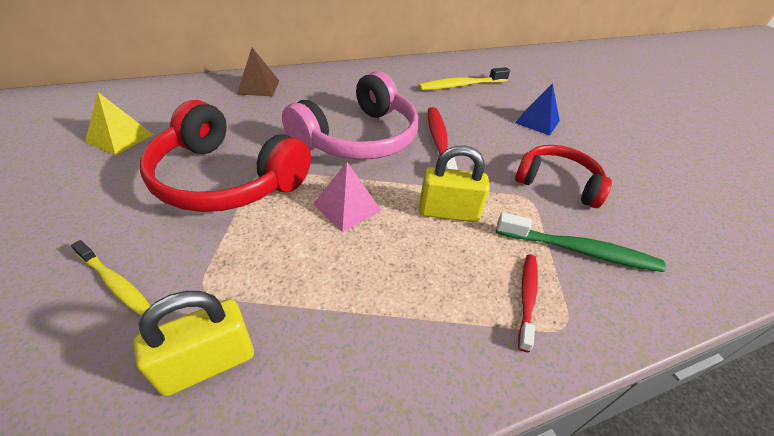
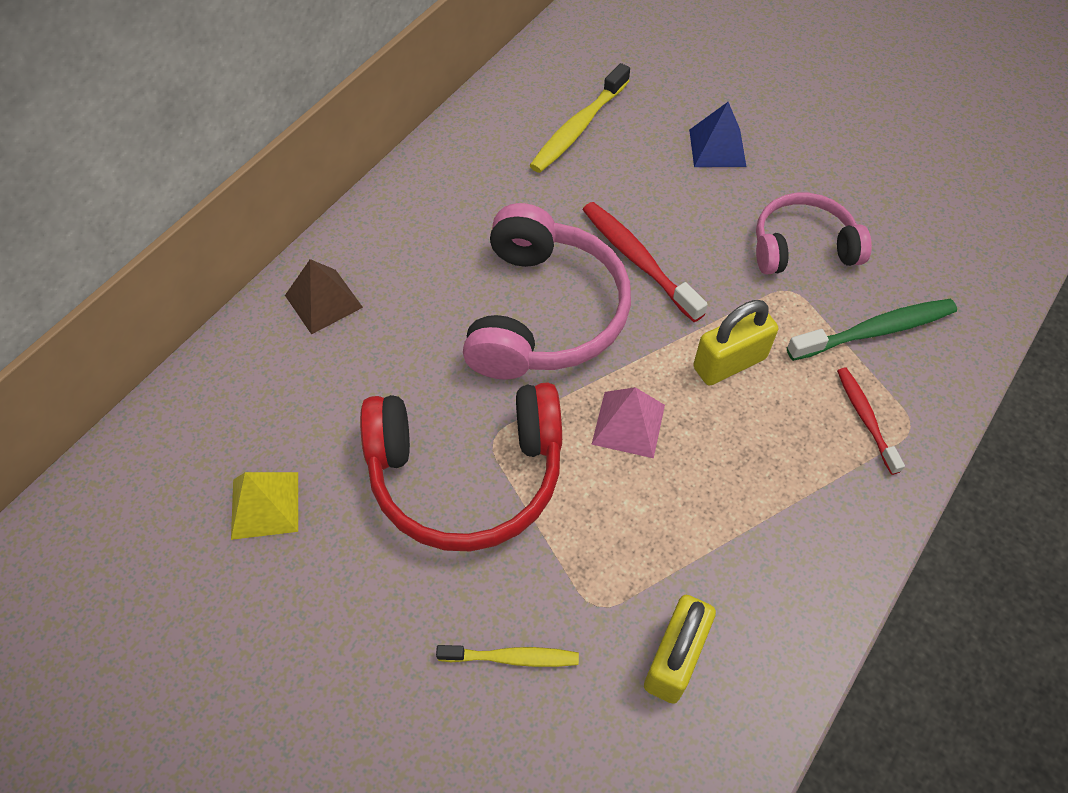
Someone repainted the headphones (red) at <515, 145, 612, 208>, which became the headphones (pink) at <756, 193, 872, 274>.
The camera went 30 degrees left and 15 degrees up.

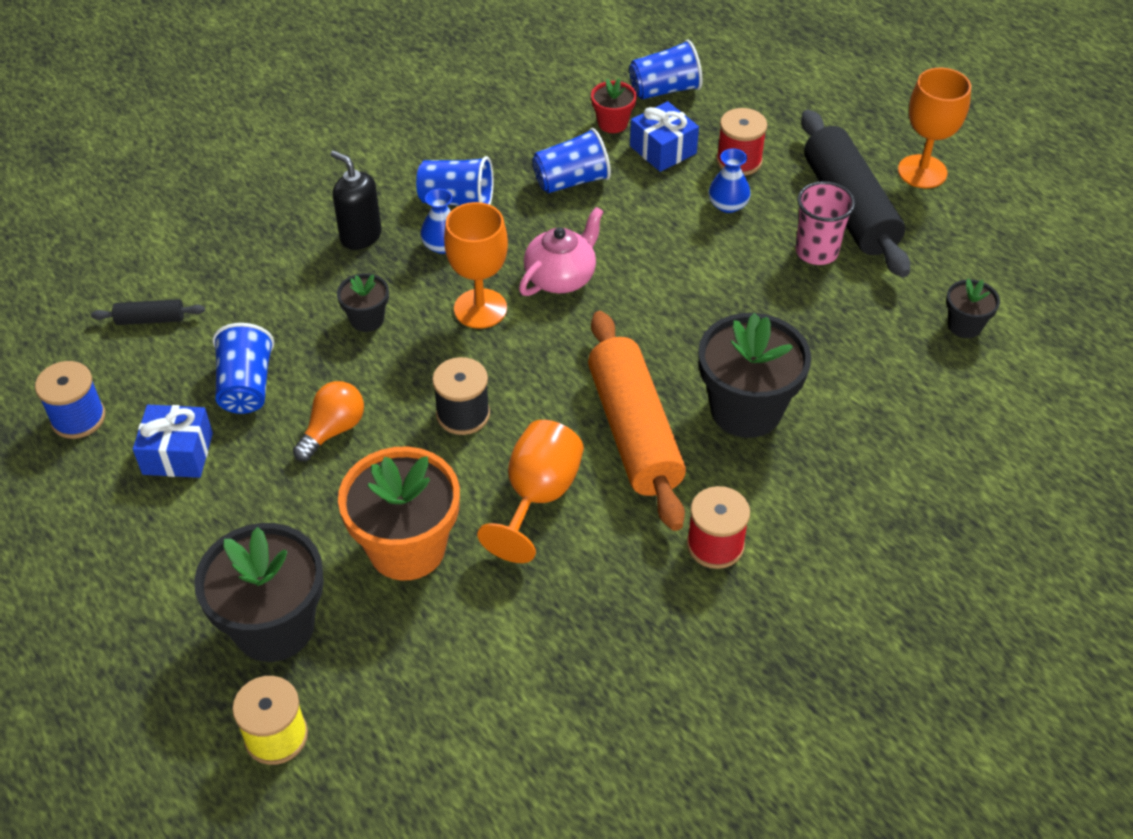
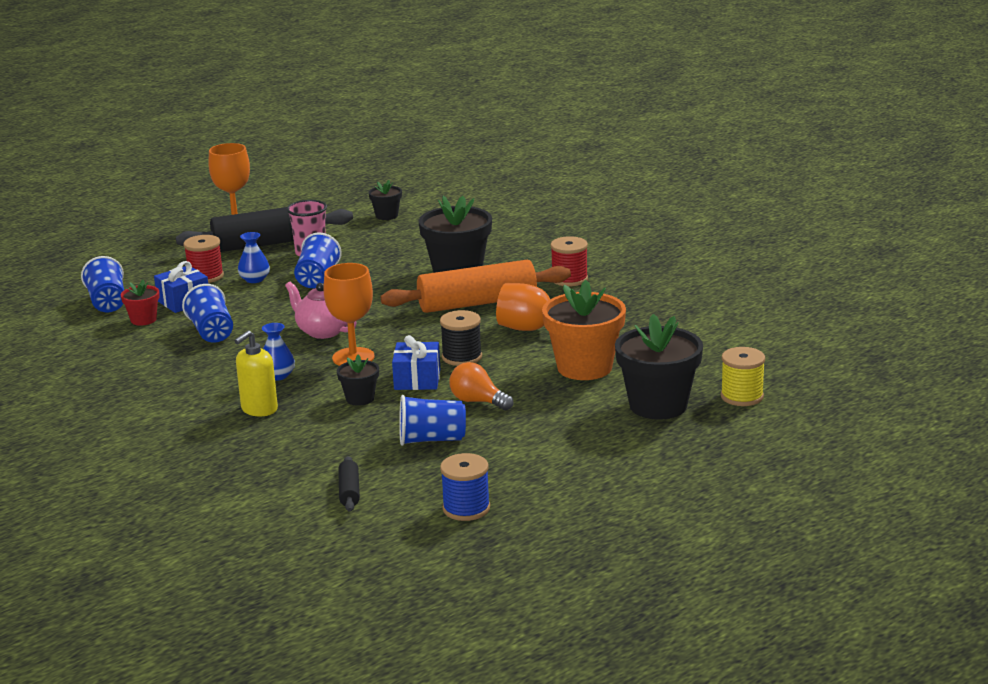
Someone carried the gift (blue) from <133, 405, 213, 478> to <392, 335, 440, 390>.
Someone repainted the soap dispenser (black) at <330, 151, 382, 250>, which became the soap dispenser (yellow) at <234, 330, 278, 416>.
Someone carried the cup (blue) from <416, 156, 494, 206> to <294, 233, 342, 288>.
The camera went 90 degrees left and 25 degrees down.

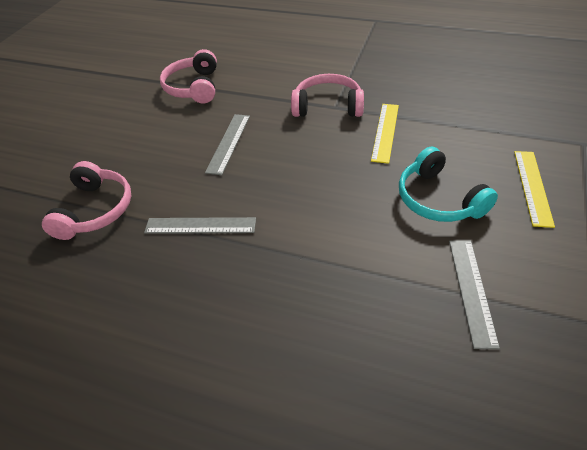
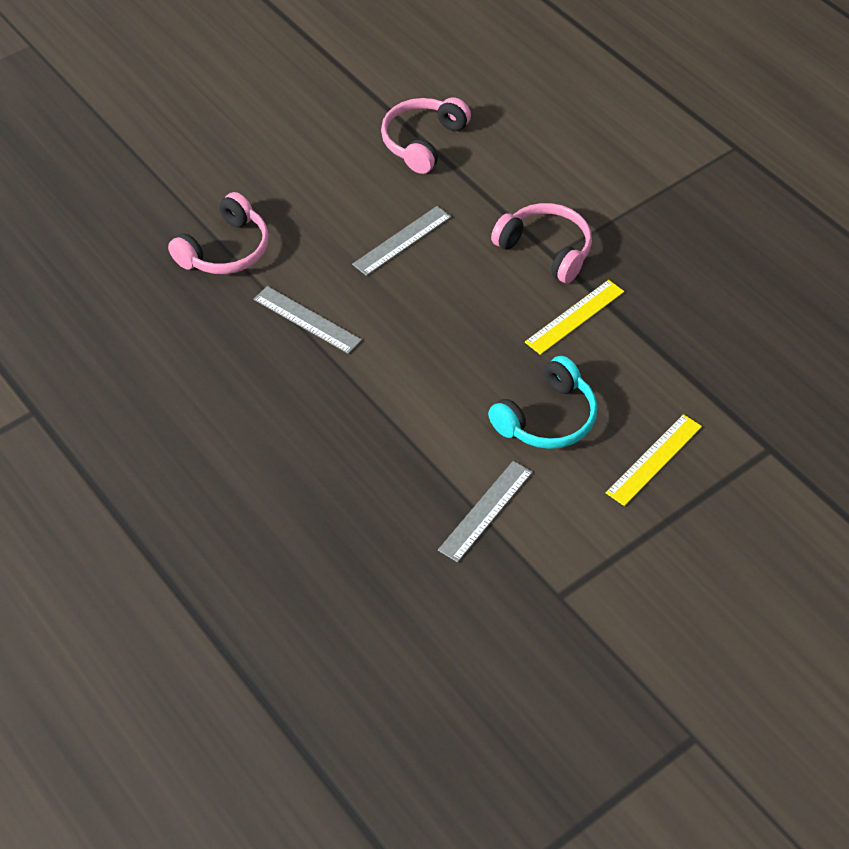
Someone rotated the headphones (turquoise) at <399, 147, 498, 222> by 135 degrees counterclockwise.
The camera went 30 degrees right and 5 degrees up.

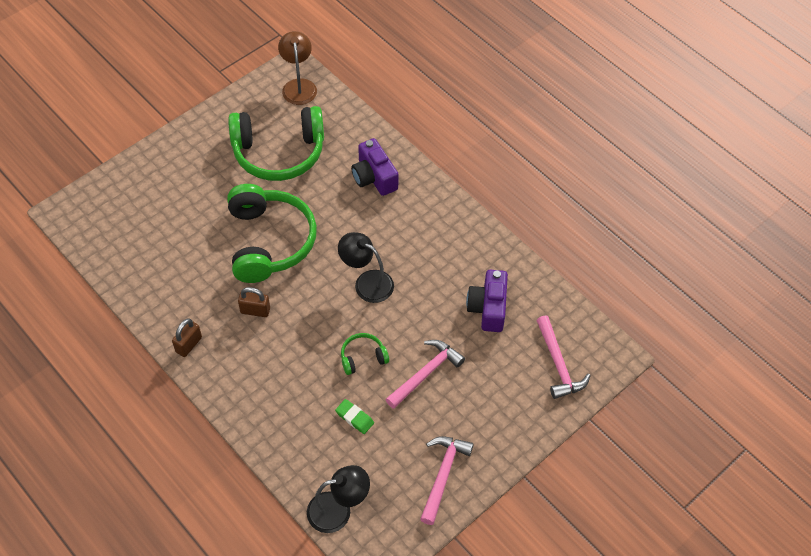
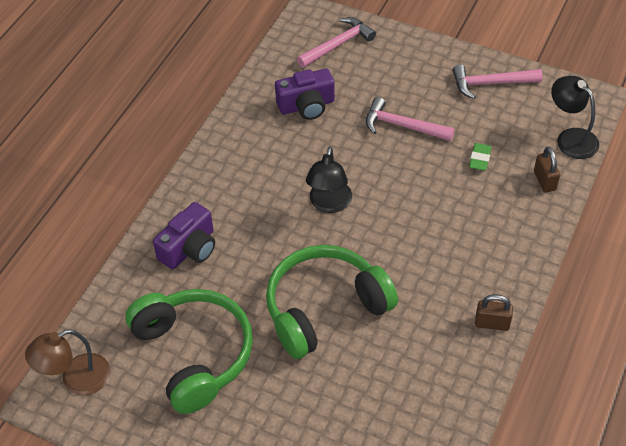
Someone carried the padlock (brown) from <238, 287, 270, 317> to <534, 147, 560, 193>.
Someone took away the headphones (green) at <341, 333, 389, 375>.
The camera went 110 degrees left and 5 degrees down.

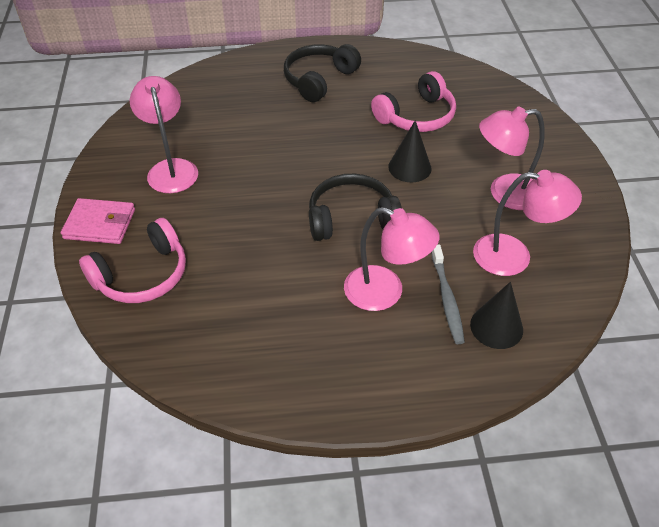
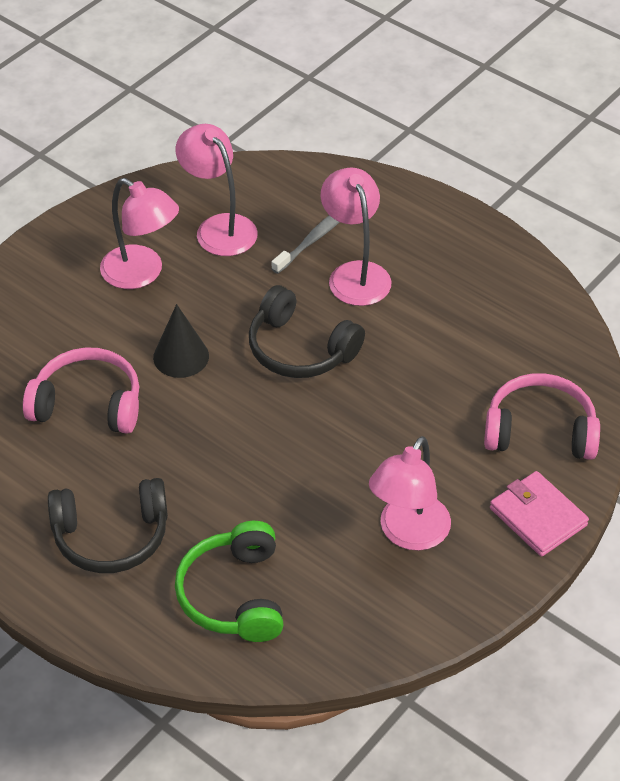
Someone took away the cone (black) at <470, 282, 523, 349>.
Someone put down the headphones (green) at <175, 521, 283, 642>.
The camera went 135 degrees left and 0 degrees up.

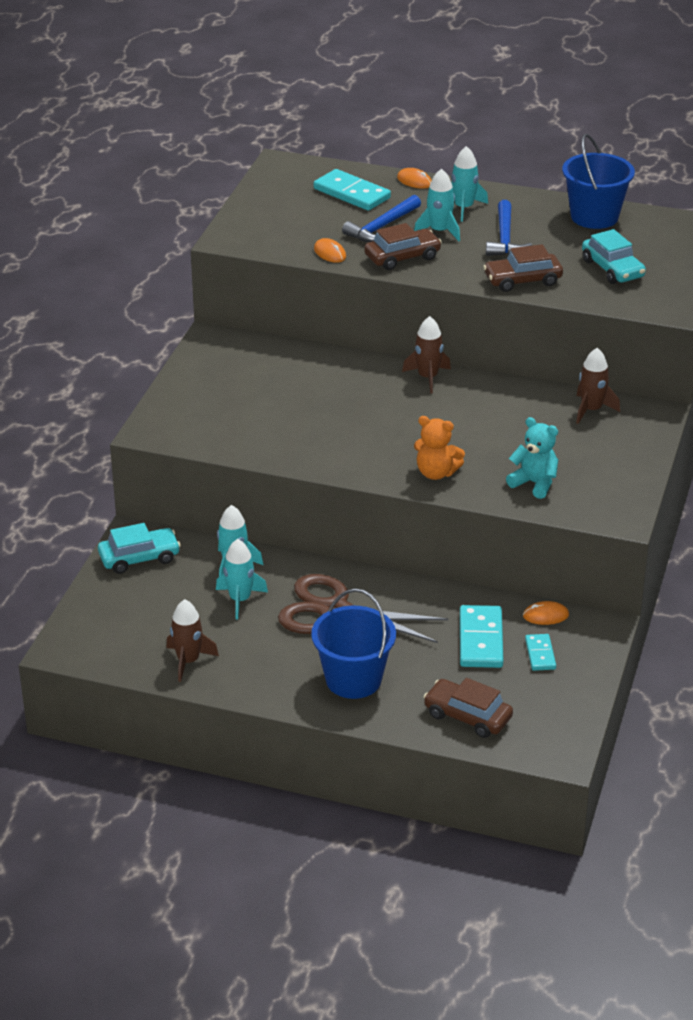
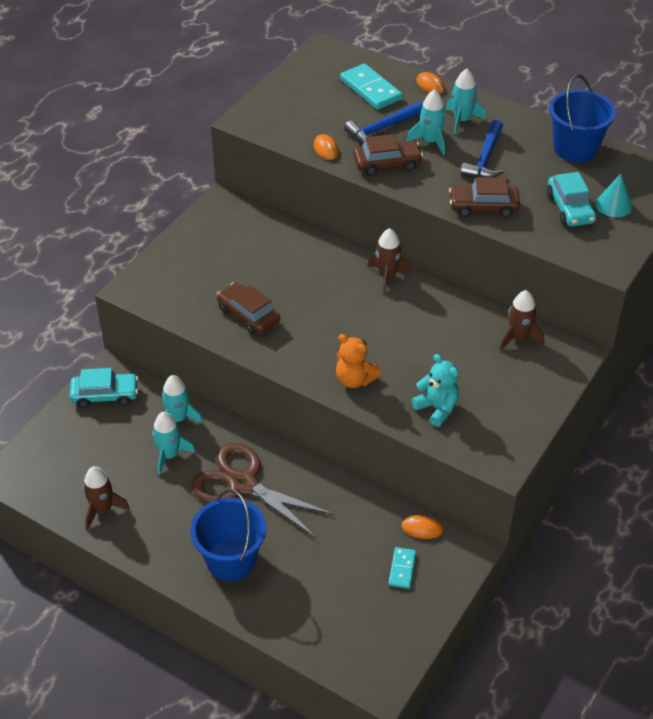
Someone carried the car (brown) from <424, 678, 513, 738> to <217, 282, 280, 335>.
Someone took away the domino (turquoise) at <460, 605, 503, 668>.
Someone put down the cone (turquoise) at <596, 174, 632, 217>.
The camera went 15 degrees right and 10 degrees up.

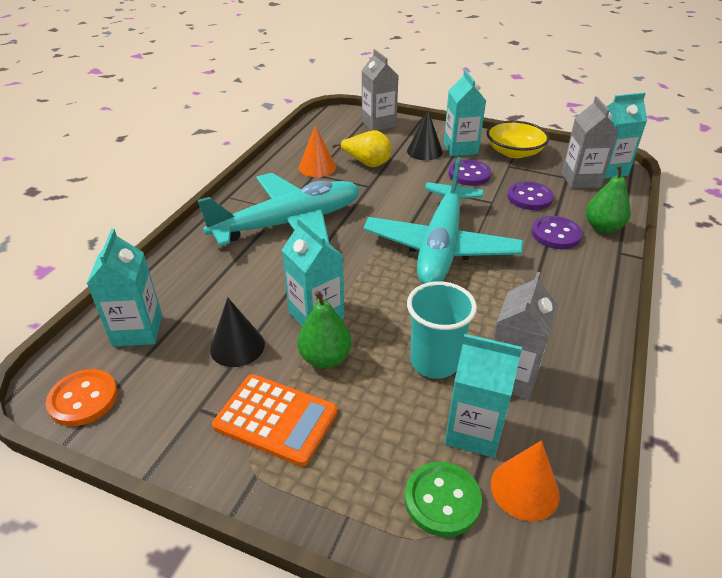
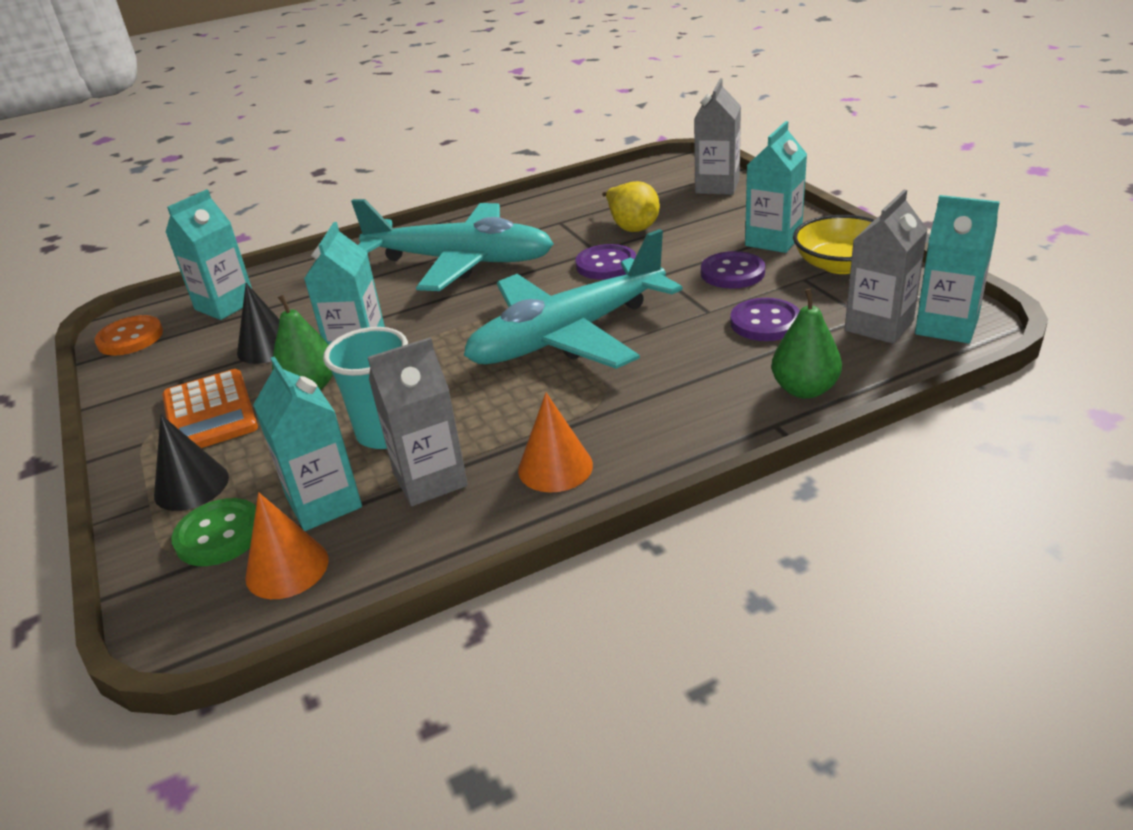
Someone carried the cone (orange) from <299, 125, 336, 177> to <518, 393, 593, 492>.
Someone carried the cone (black) from <407, 111, 443, 160> to <154, 415, 229, 511>.
Someone carried the button (purple) from <532, 216, 583, 249> to <575, 244, 636, 280>.
The camera went 45 degrees right and 5 degrees down.

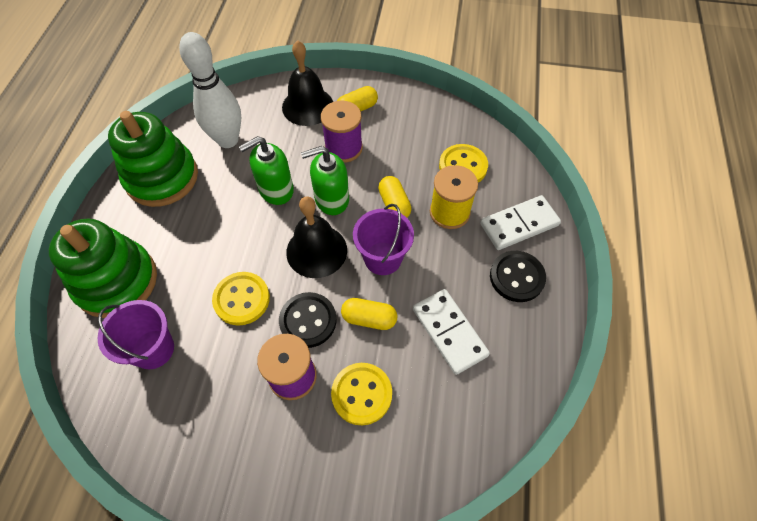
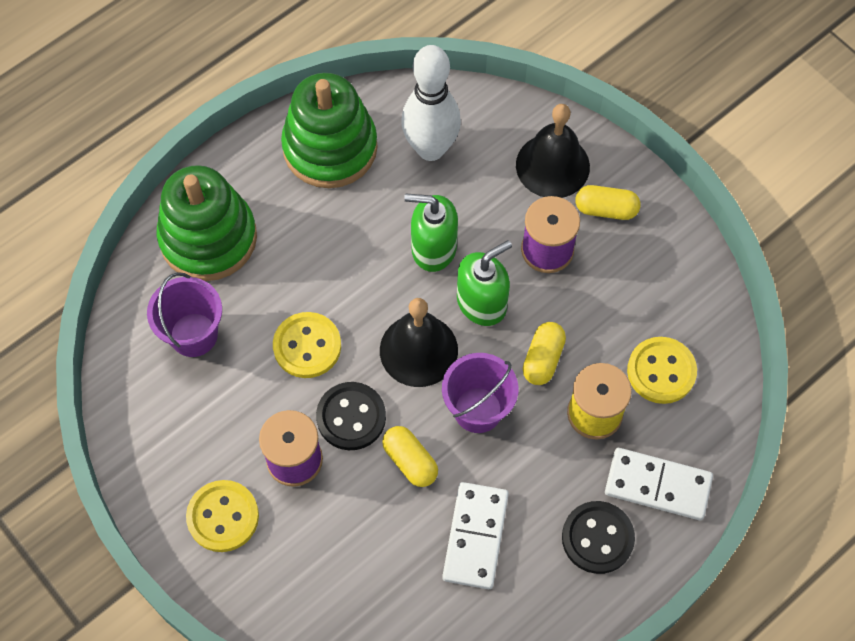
Someone rotated the soap dispenser (green) at <301, 146, 349, 215> by 120 degrees clockwise.
Someone carried the button (yellow) from <331, 363, 392, 425> to <186, 480, 259, 552>.
The camera went 40 degrees right and 5 degrees up.

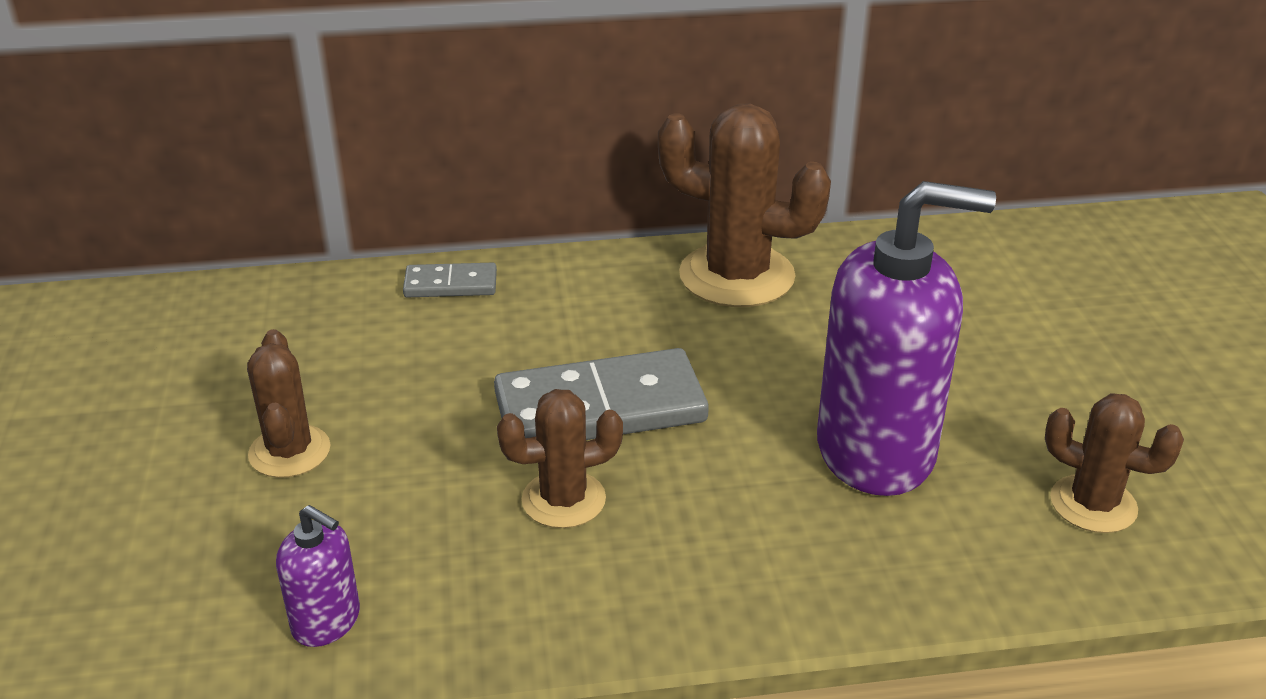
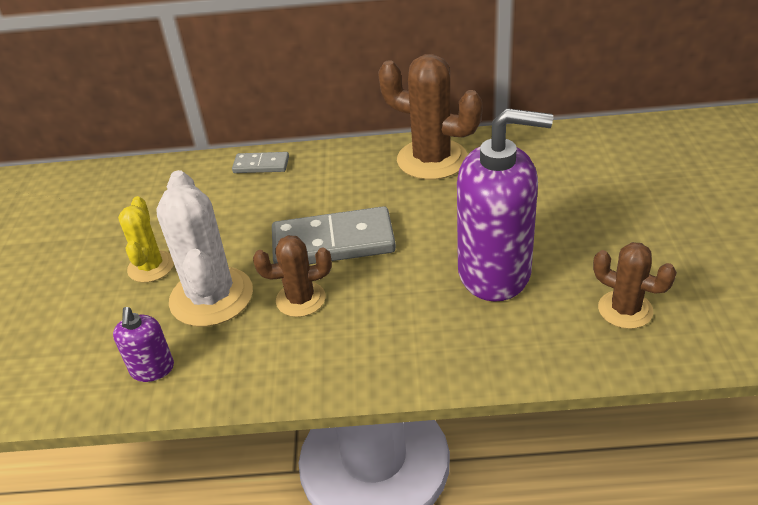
Someone repainted the cactus (brown) at <247, 329, 331, 478>, which became the cactus (yellow) at <118, 196, 174, 283>.
Someone rotated the soap dispenser (purple) at <276, 505, 360, 647> by 45 degrees clockwise.
Someone put down the cactus (white) at <156, 170, 253, 327>.
The camera went 10 degrees right and 5 degrees up.

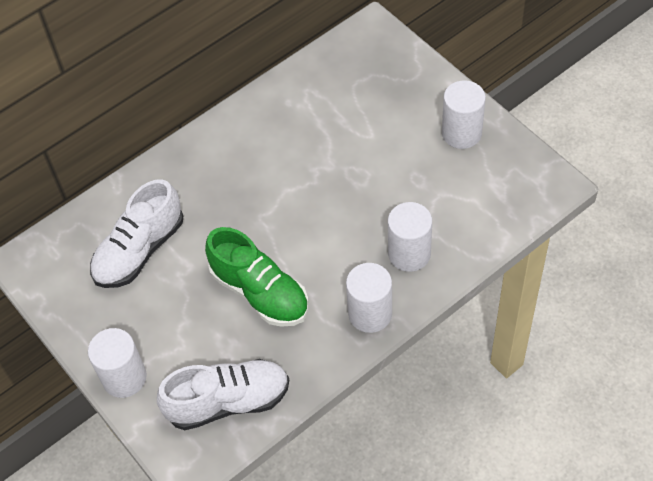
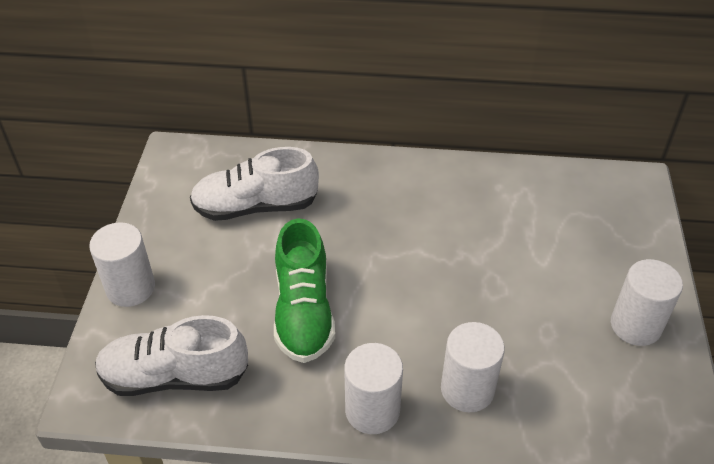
Someone rotated the shoe (white) at <157, 359, 289, 430> by 150 degrees clockwise.
The camera went 40 degrees right and 10 degrees down.

